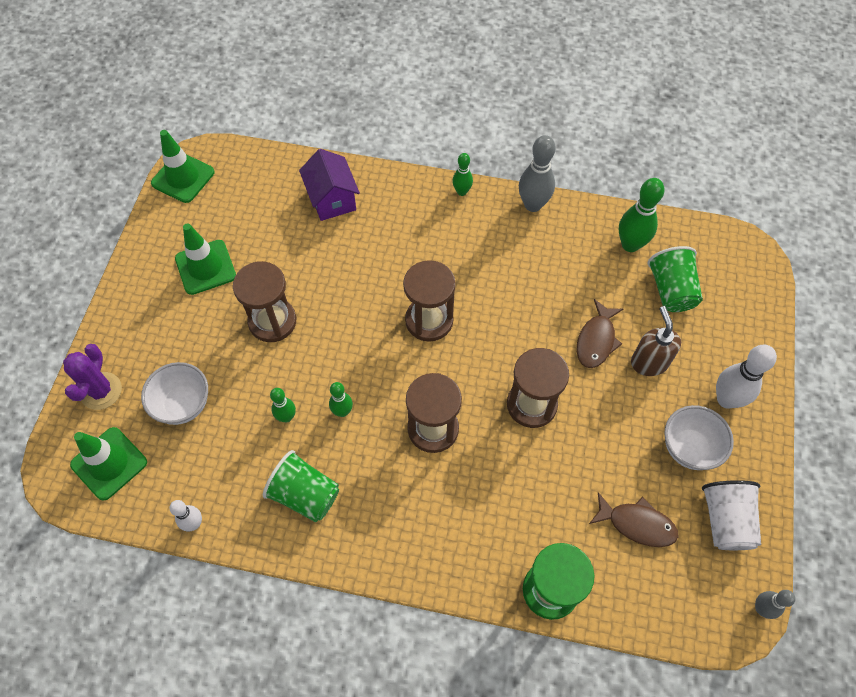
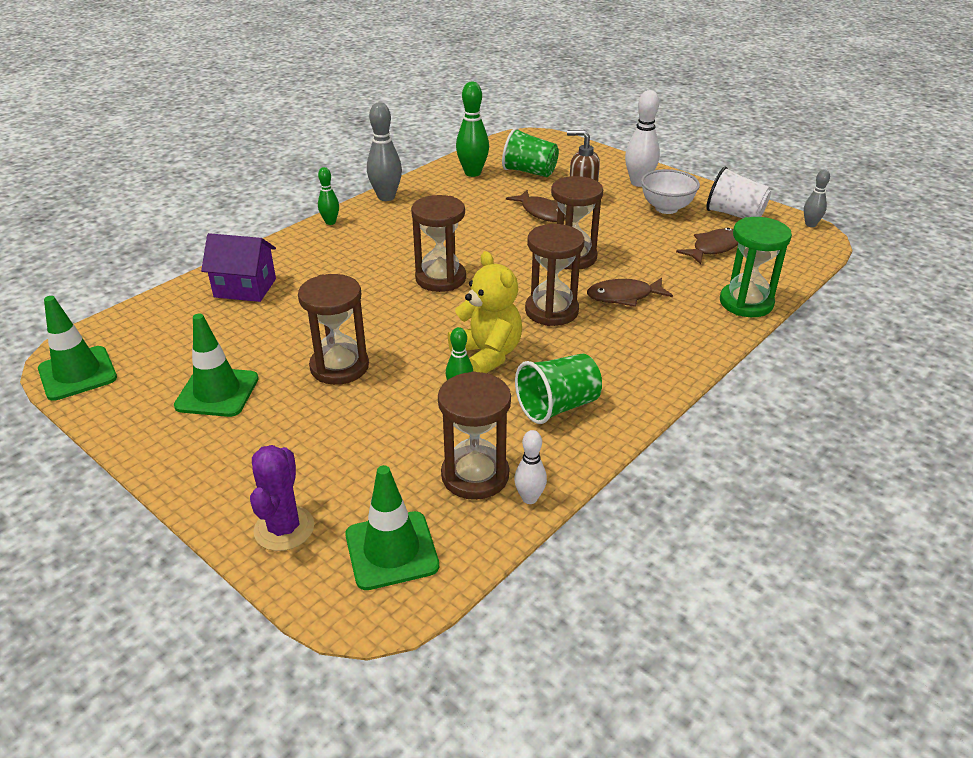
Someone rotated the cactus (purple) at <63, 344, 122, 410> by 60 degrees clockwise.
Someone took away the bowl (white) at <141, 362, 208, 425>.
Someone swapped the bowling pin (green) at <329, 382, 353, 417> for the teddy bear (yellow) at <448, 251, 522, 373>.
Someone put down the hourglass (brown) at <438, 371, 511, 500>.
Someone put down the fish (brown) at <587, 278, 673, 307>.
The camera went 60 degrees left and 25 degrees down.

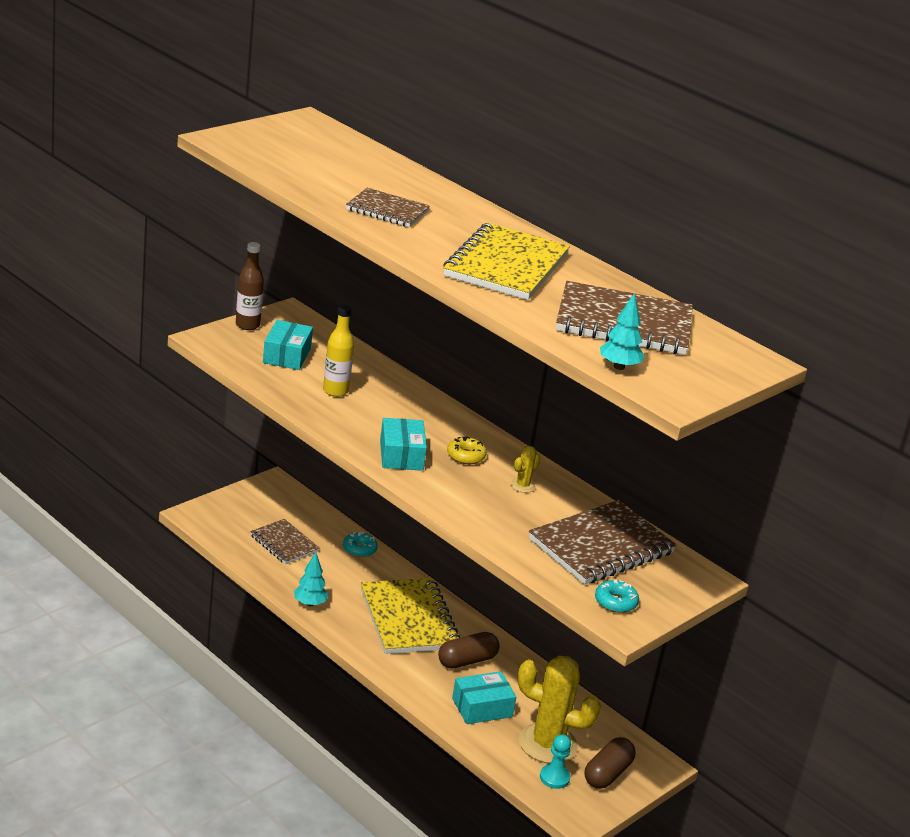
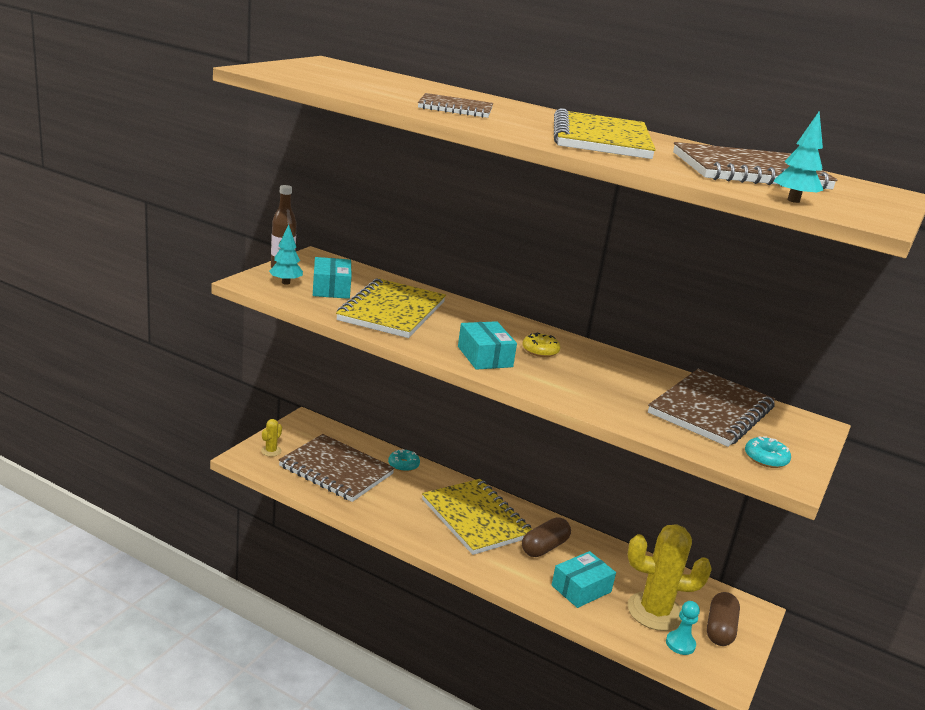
Someone scaled the notebook (brown) at <250, 519, 320, 564> by 1.71.
Someone carried the tree (turquoise) from <294, 552, 329, 606> to <269, 224, 303, 285>.
Someone swapped the bottle (yellow) at <323, 305, 354, 397> for the notebook (yellow) at <336, 278, 446, 338>.
Someone carried the cactus (yellow) from <511, 446, 540, 493> to <261, 419, 282, 457>.
The camera went 15 degrees left and 5 degrees down.

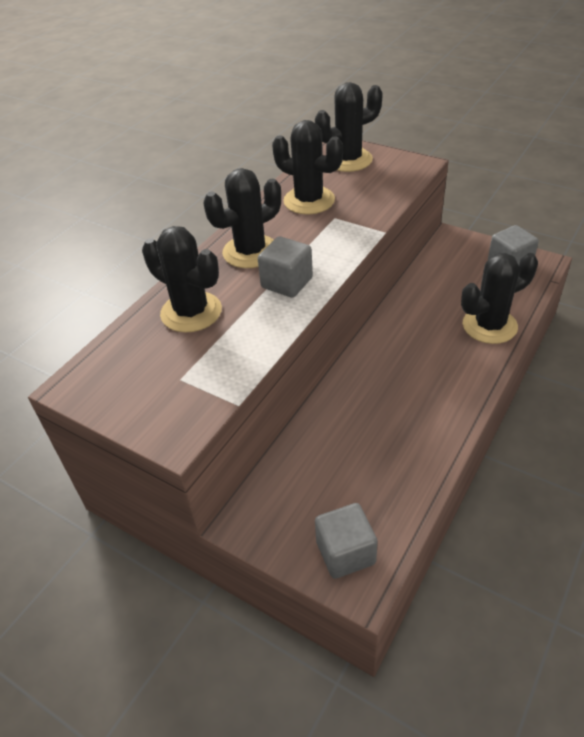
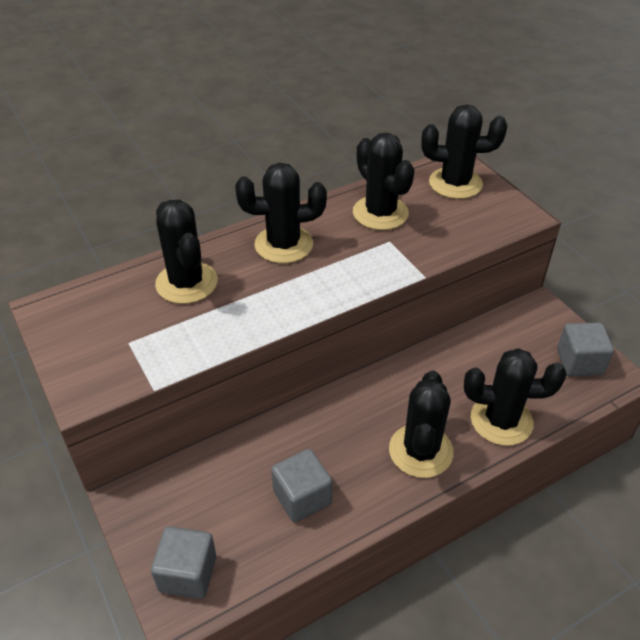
Someone carried the cube (grey) from <258, 236, 313, 298> to <271, 449, 332, 522>.
Someone put down the cactus (black) at <389, 371, 454, 478>.
The camera went 25 degrees right and 0 degrees up.

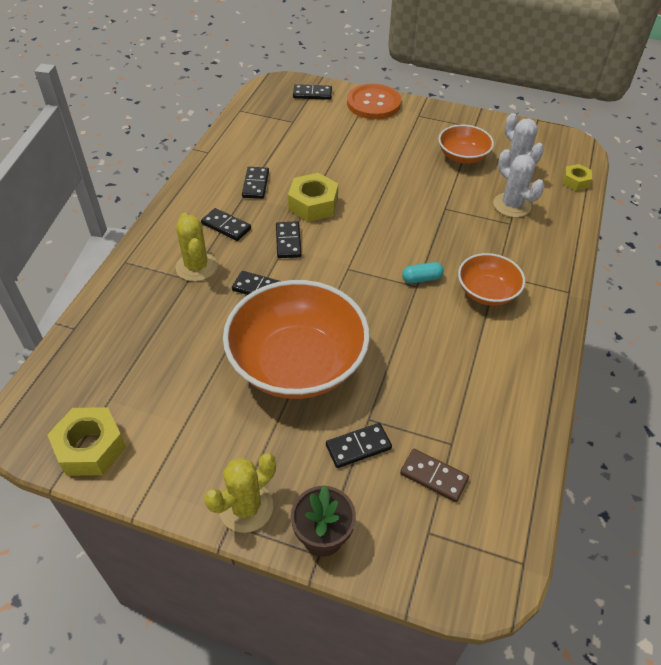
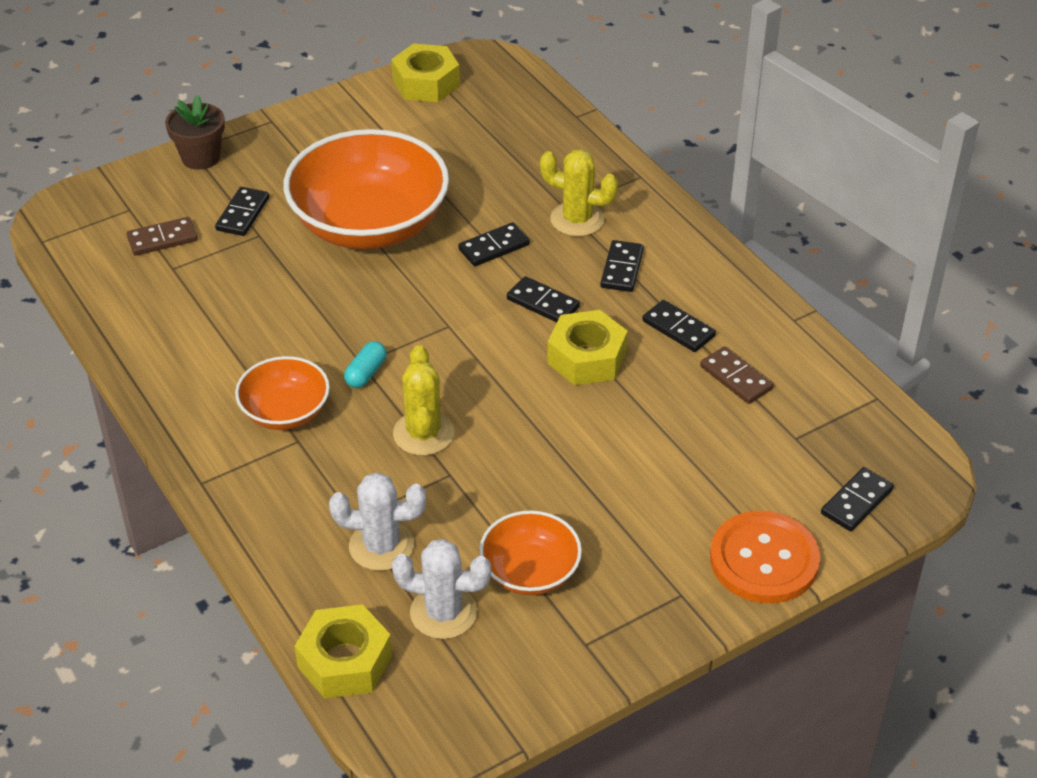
Someone rotated the domino (black) at <201, 208, 251, 241> by 60 degrees counterclockwise.
Someone carried the cactus (yellow) from <204, 453, 276, 533> to <393, 345, 454, 456>.
Someone scaled the nut (yellow) at <563, 164, 592, 191> by 1.73.
Someone put down the domino (brown) at <700, 346, 773, 404>.
The camera went 130 degrees right and 5 degrees down.

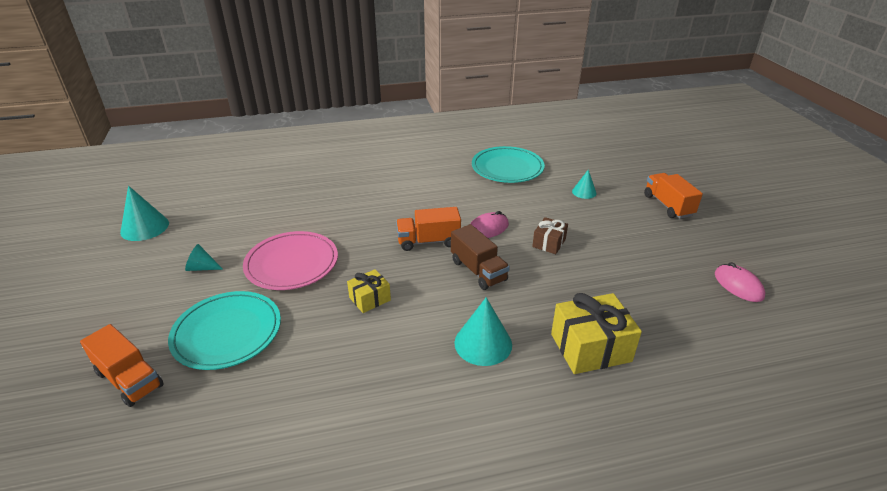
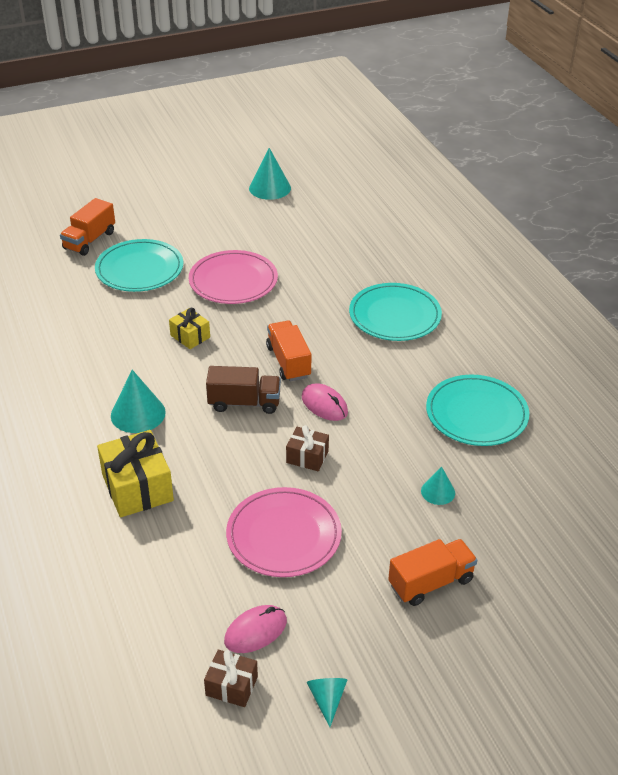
Someone carried the cone (turquoise) from <185, 244, 223, 271> to <307, 678, 347, 727>.
Someone rotated the truck (brown) at <451, 224, 510, 290> by 135 degrees counterclockwise.
Someone put down the gift (brown) at <204, 649, 258, 707>.
Someone put down the plate (pink) at <226, 487, 342, 577>.
Someone put down the plate (turquoise) at <349, 283, 442, 341>.
The camera went 80 degrees right and 5 degrees up.

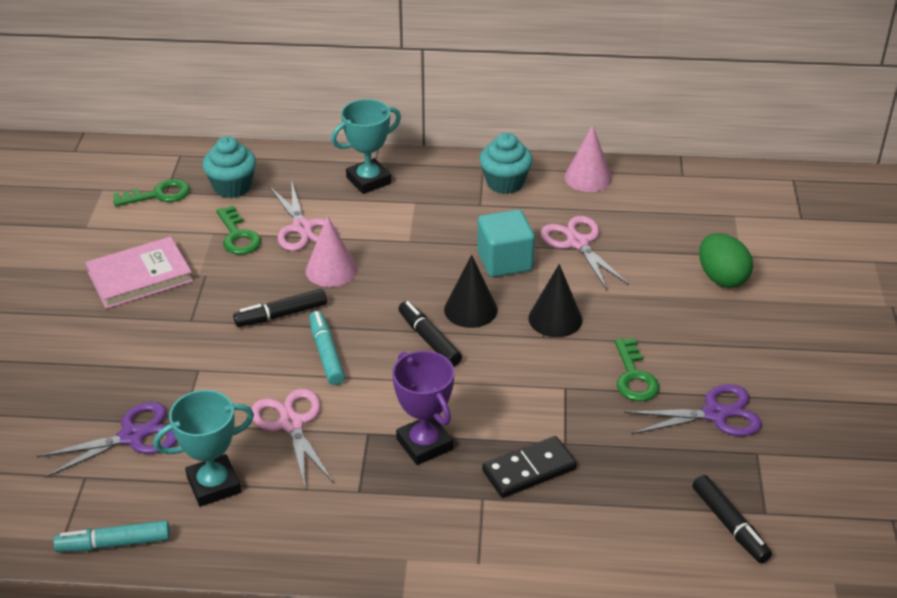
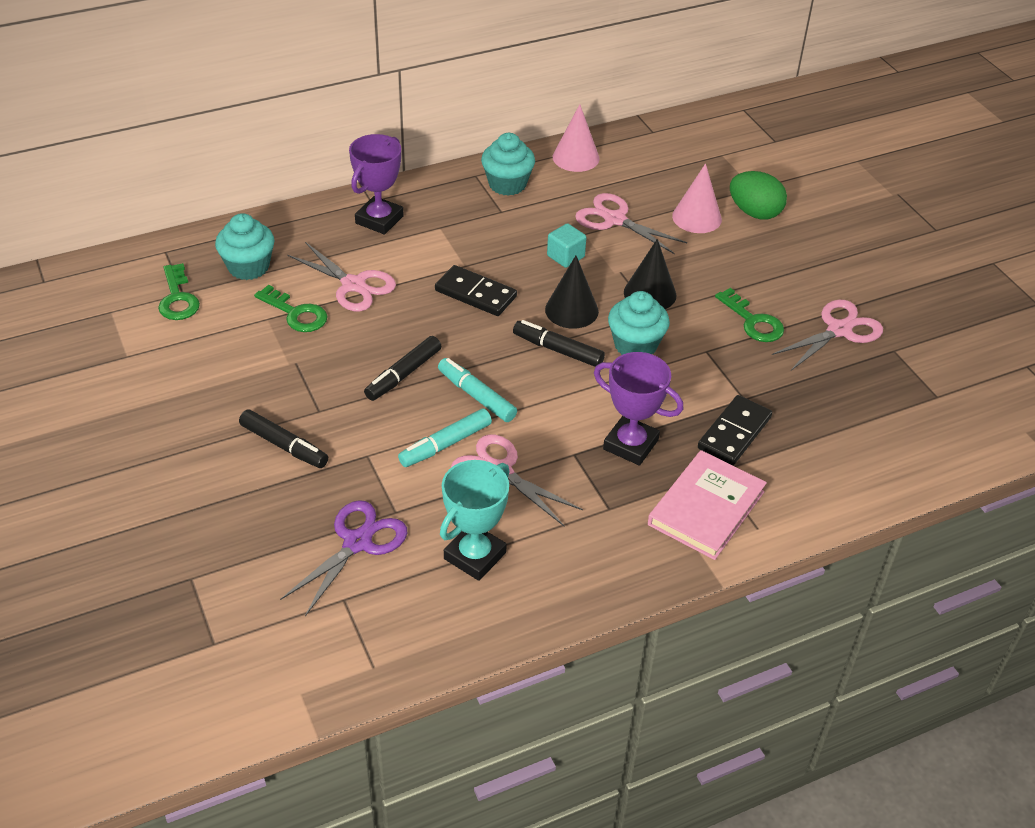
Someone carried the marker (turquoise) from <53, 520, 170, 552> to <398, 408, 492, 467>.
Someone carried the book (pink) from <85, 237, 193, 309> to <648, 450, 767, 560>.
Someone rotated the key (green) at <113, 179, 190, 206> by 120 degrees clockwise.
Someone carried the cone (pink) from <306, 216, 357, 287> to <672, 163, 722, 233>.
Someone repainted the trophy (turquoise) at <331, 99, 401, 194>, which became the trophy (purple) at <349, 134, 404, 234>.
Someone scaled the cube (turquoise) at <477, 209, 535, 277> by 0.61.
Someone repainted the scissors (purple) at <624, 384, 762, 436>, which became the scissors (pink) at <772, 300, 883, 371>.
Someone carried the marker (black) from <692, 475, 772, 563> to <239, 409, 328, 468>.
Someone put down the domino (black) at <435, 265, 517, 316>.
Someone put down the cupcake (turquoise) at <608, 291, 670, 355>.
The camera went 30 degrees left and 5 degrees up.

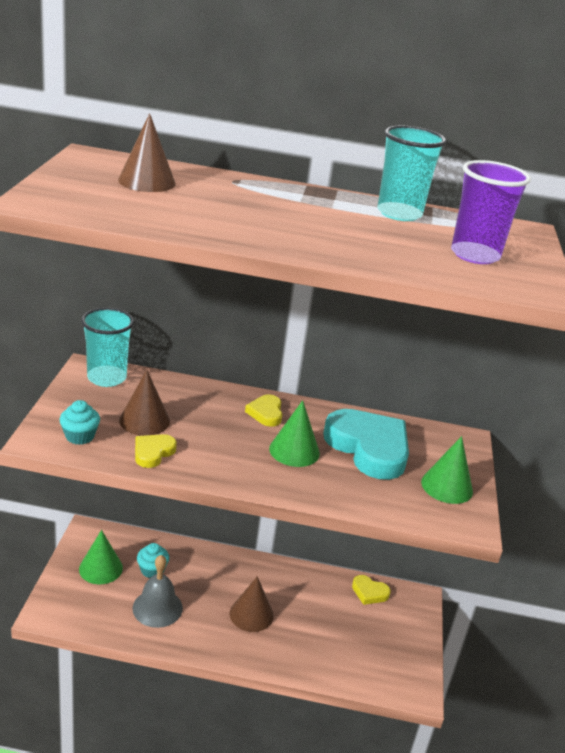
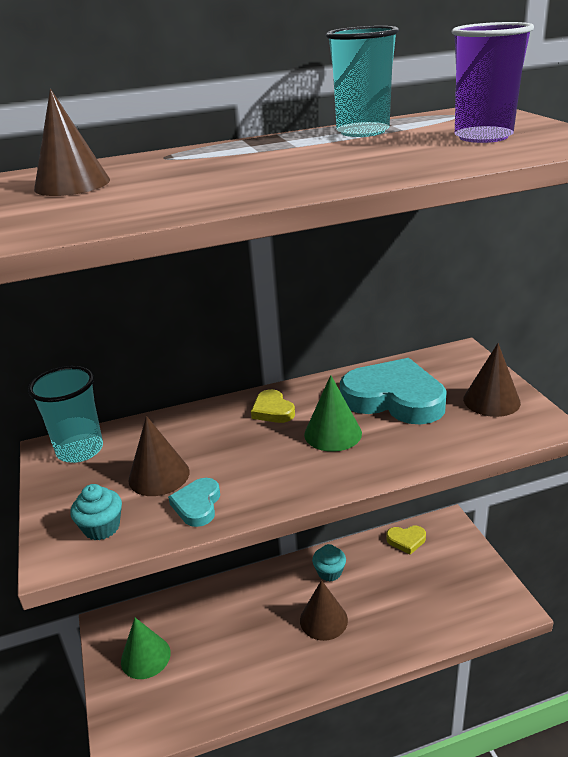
Someone took away the bell (grey) at <132, 555, 183, 628>.
Someone repainted the heart (yellow) at <135, 434, 177, 468>, which became the heart (turquoise) at <168, 478, 220, 527>.
Someone carried the cupcake (turquoise) from <137, 543, 169, 578> to <312, 544, 346, 582>.
Someone repainted the cone (green) at <421, 436, 473, 504>, which became the cone (brown) at <463, 343, 521, 417>.
The camera went 20 degrees left and 0 degrees up.

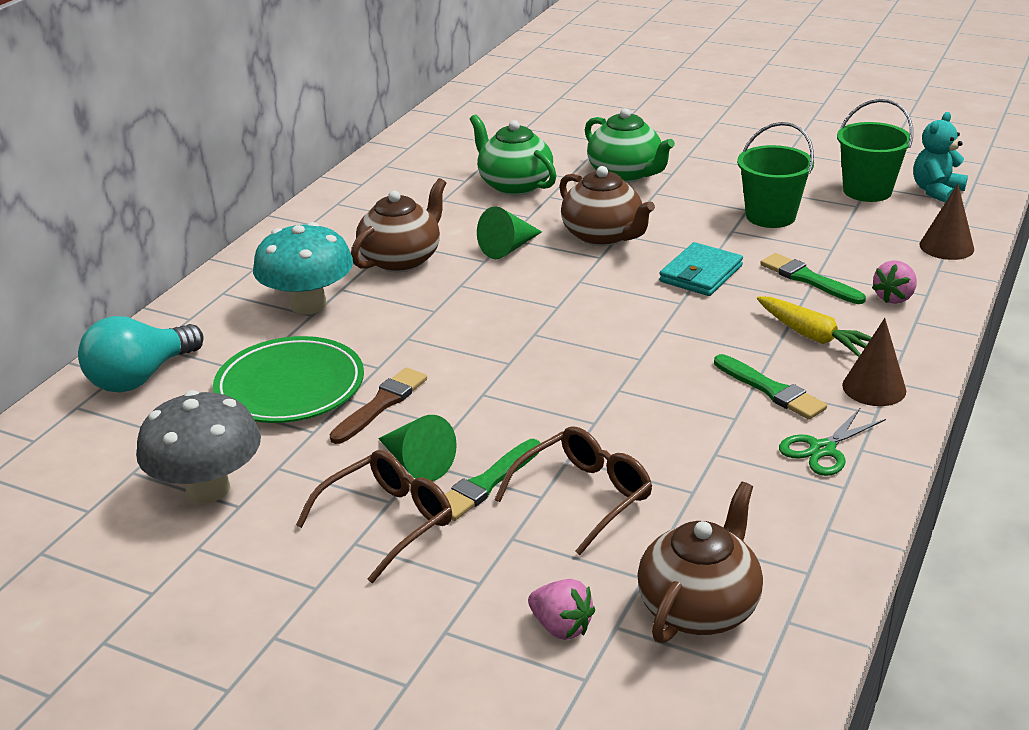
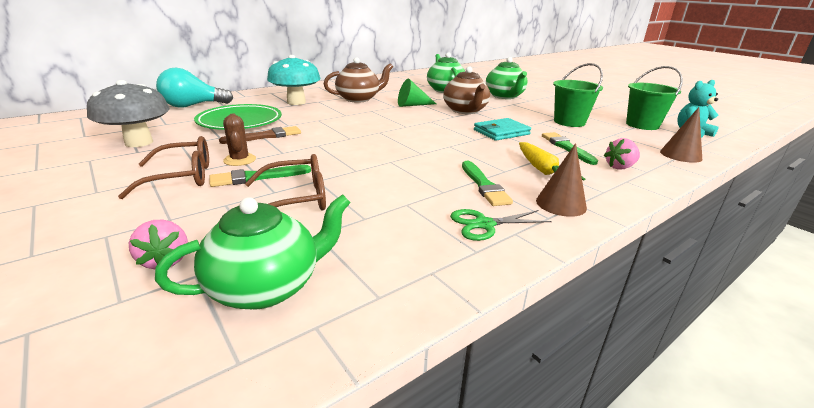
Someone swapped the cone (green) at <378, 415, 457, 481> for the cactus (brown) at <223, 113, 256, 166>.
Someone repainted the teapot (brown) at <637, 482, 763, 643>, which became the teapot (green) at <155, 194, 351, 309>.
The camera went 25 degrees right and 5 degrees down.

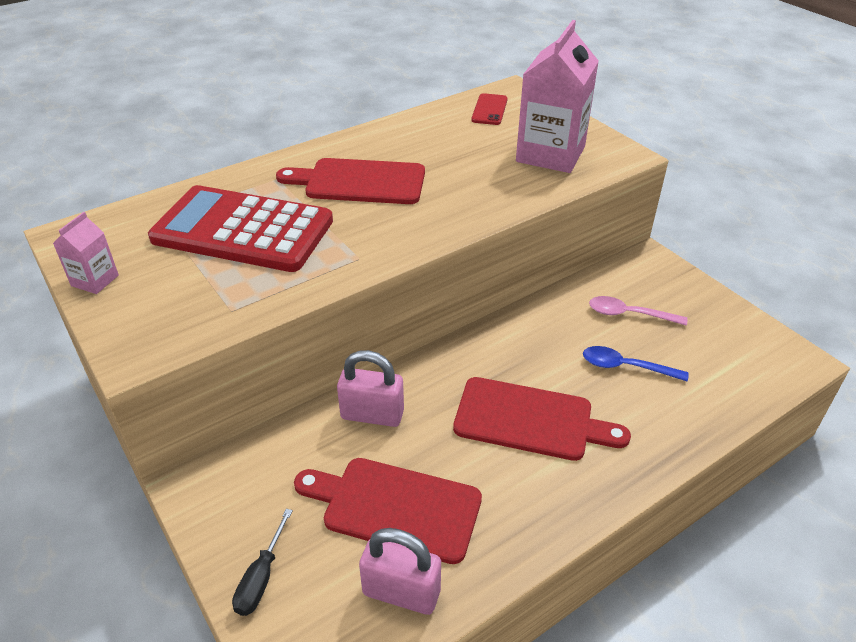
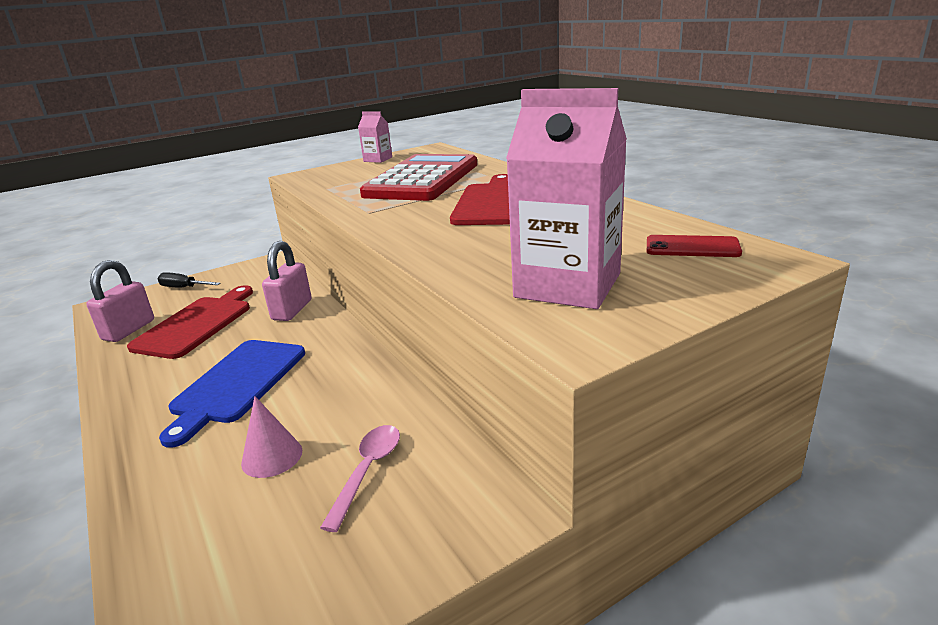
Someone repainted the cutting board (red) at <453, 377, 631, 461>, which became the cutting board (blue) at <159, 340, 305, 448>.
Someone swapped the spoon (blue) at <583, 346, 689, 382> for the cone (pink) at <241, 396, 302, 478>.
The camera went 95 degrees right and 15 degrees down.

